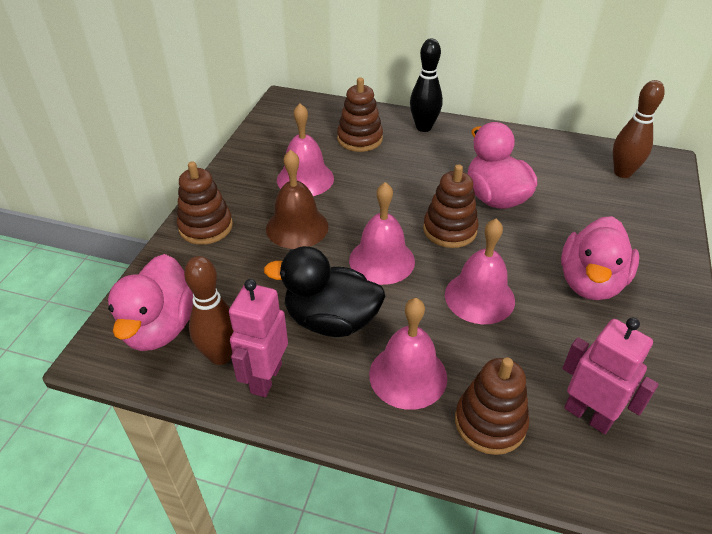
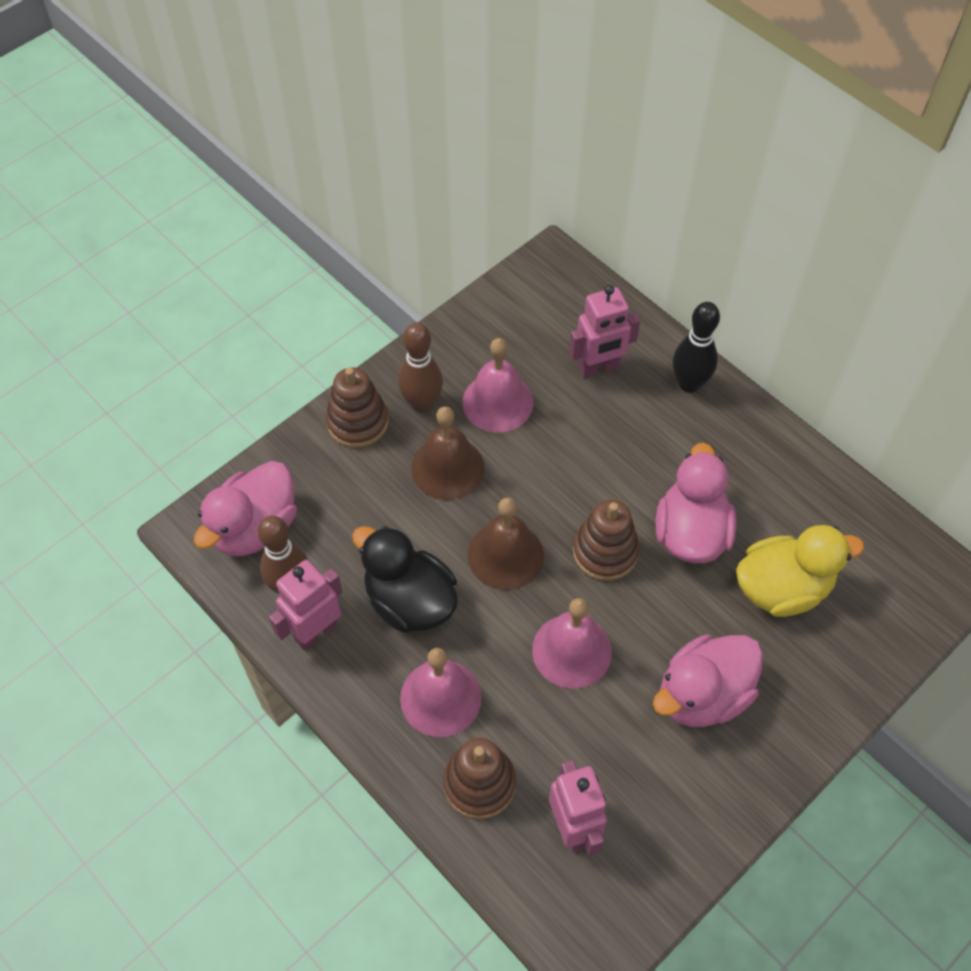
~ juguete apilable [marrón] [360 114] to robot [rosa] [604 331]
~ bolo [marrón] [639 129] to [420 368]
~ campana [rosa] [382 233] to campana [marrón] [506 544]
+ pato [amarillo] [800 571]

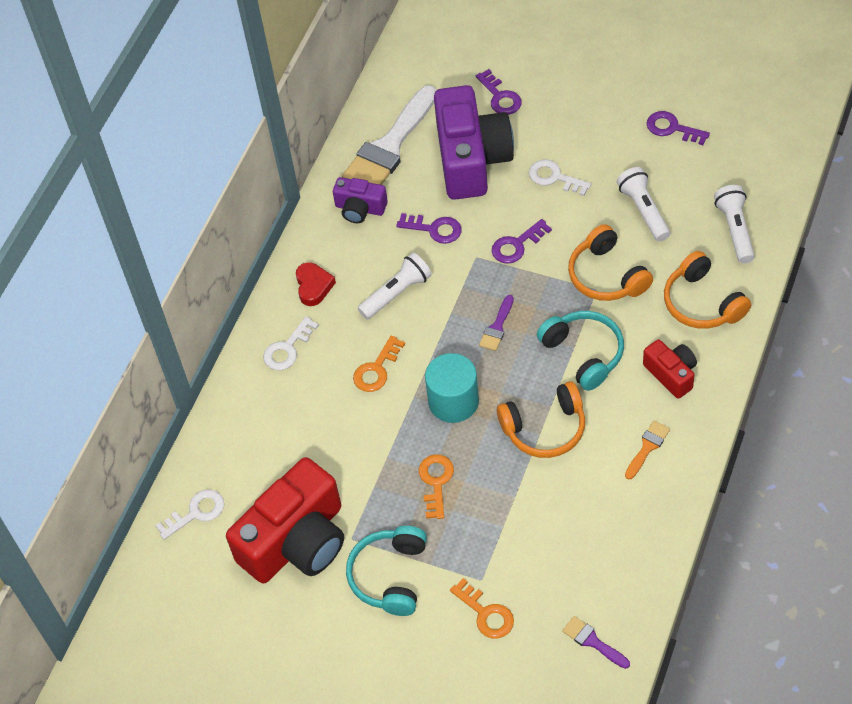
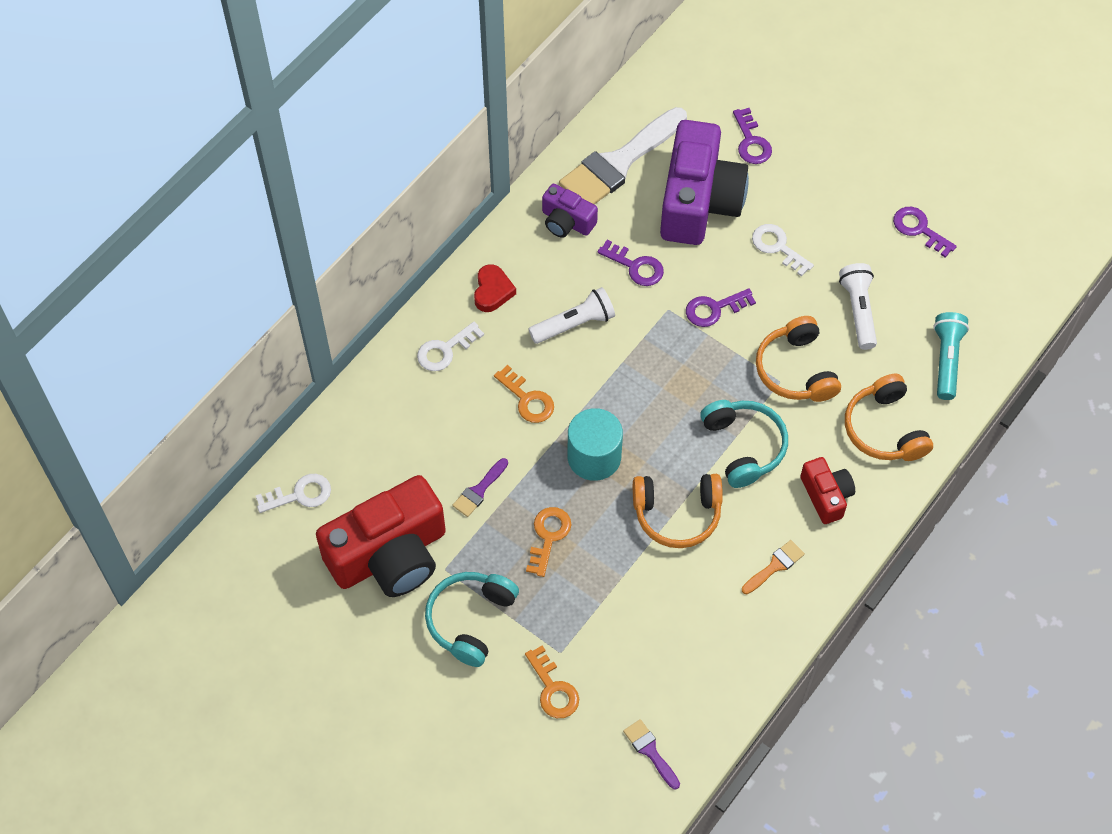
~ lámpara de mano [blanco] [734 224] to lámpara de mano [turquesa] [951 356]
~ pincel [morado] [496 323] to [480 487]
~ llave [naranja] [379 364] = [524 394] 90 degrees counterclockwise

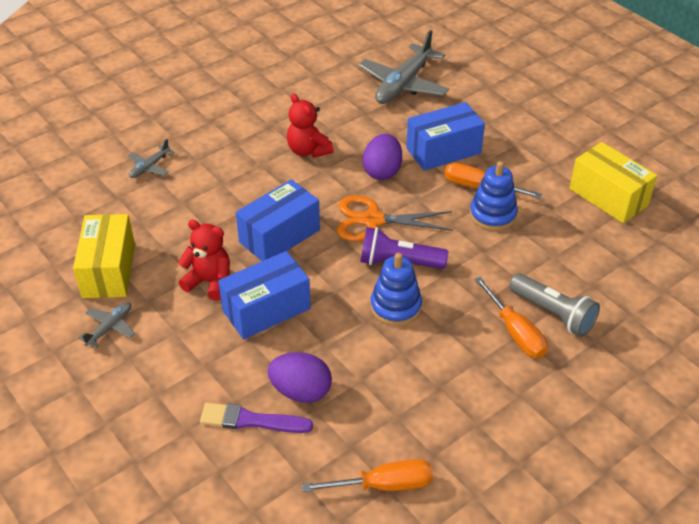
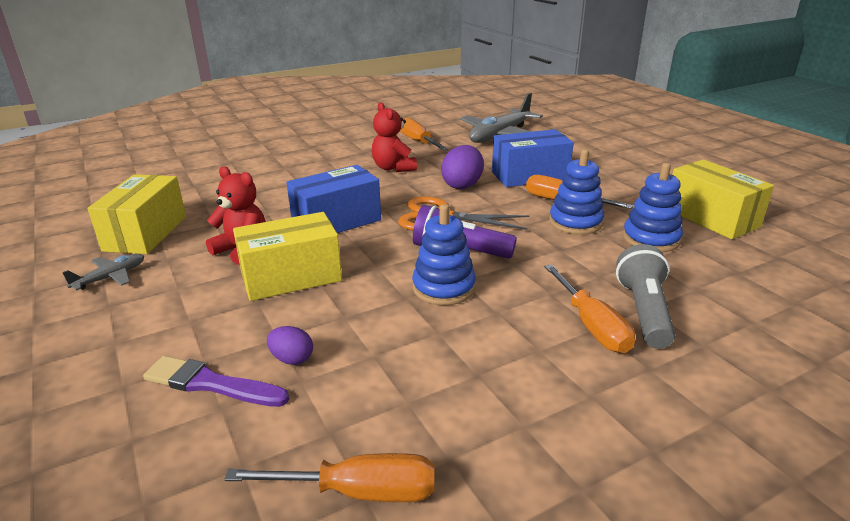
- avión [gris] [151 158]
~ caja [azul] [264 295] to caja [amarillo] [287 256]
~ lámpara de mano [gris] [554 305] = [645 296] 135 degrees counterclockwise
~ huevo [morado] [300 377] = [290 345] x0.57
+ destornillador [naranja] [424 134]
+ juguete apilable [azul] [653 207]

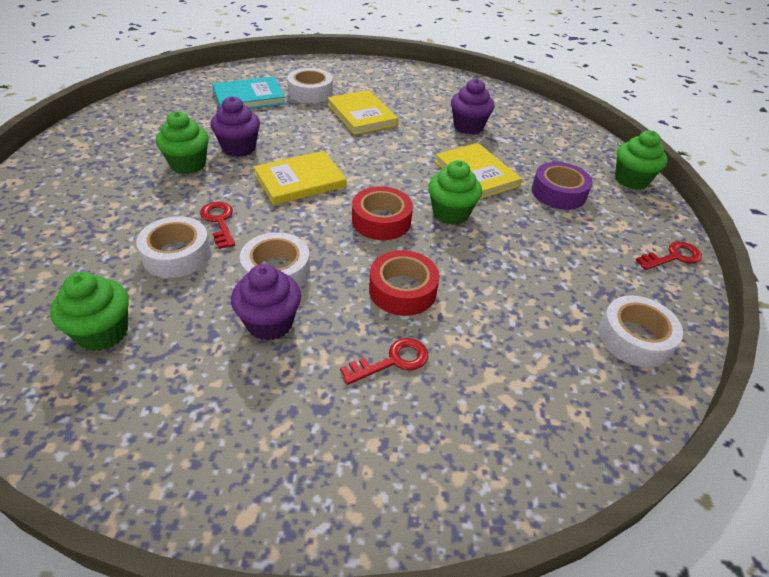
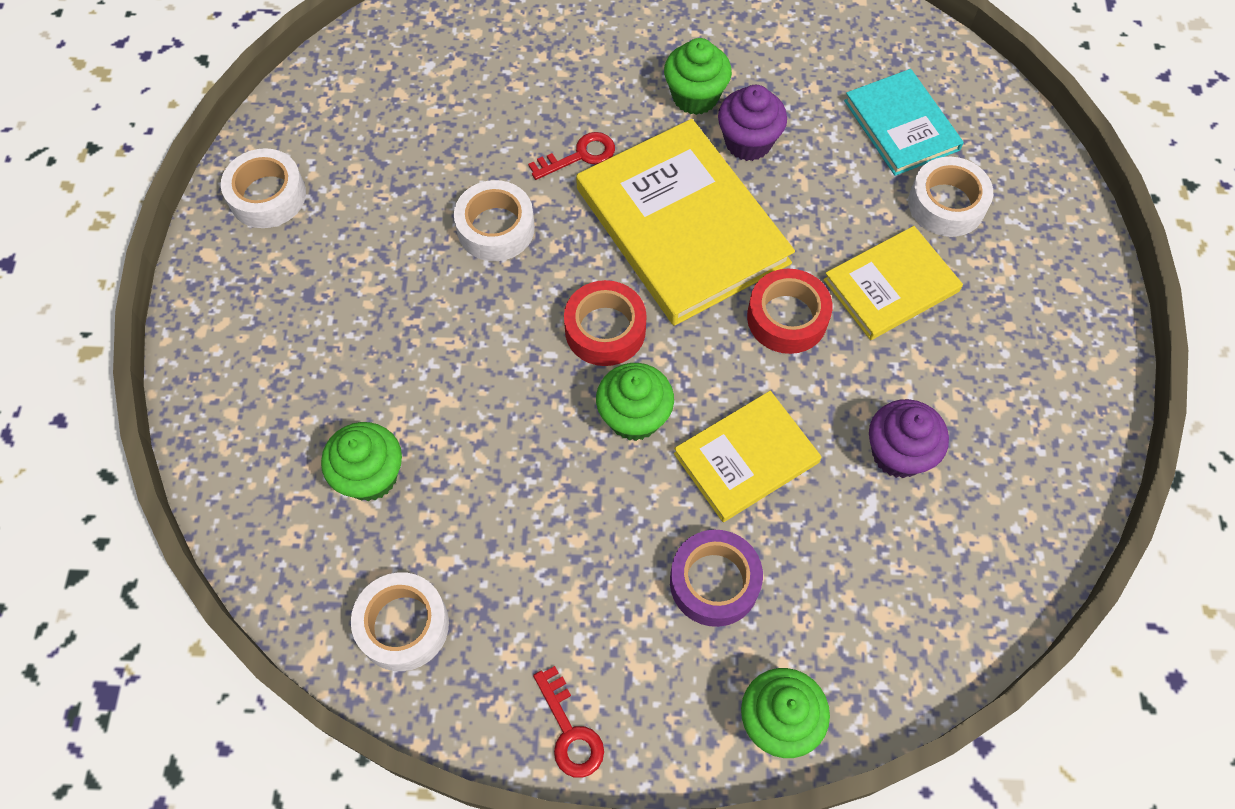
~ libro [amarillo] [300 178] = [685 222] x1.75
~ cinta adhesiva [blanco] [173 247] to [263 188]
~ cinta adhesiva [rojo] [404 283] to [789 311]
- magdalena [morado] [266 302]
~ magdalena [verde] [89 311] to [361 461]
- llave [rojo] [384 361]

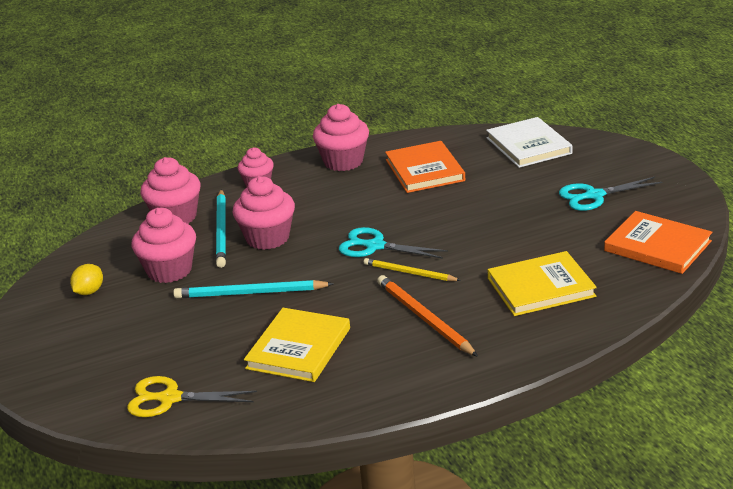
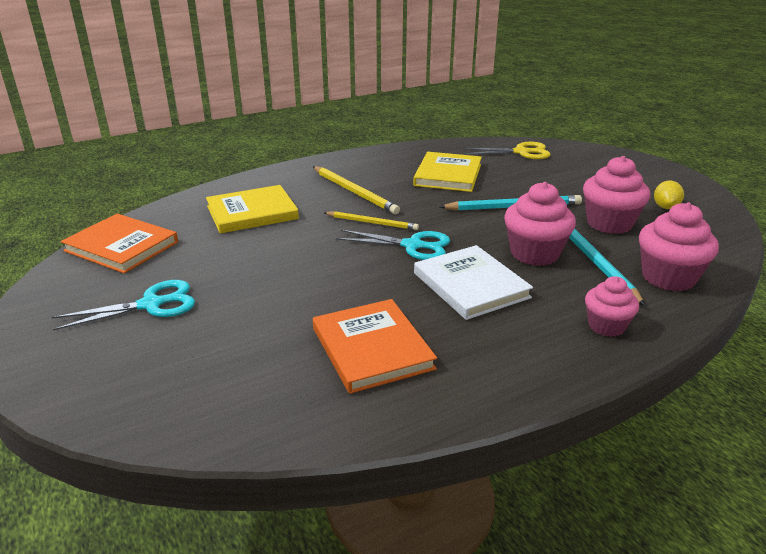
- magdalena [rosa] [341 137]
~ libro [blanco] [529 142] to [473 282]
~ lápiz [naranja] [427 316] to lápiz [amarillo] [356 190]

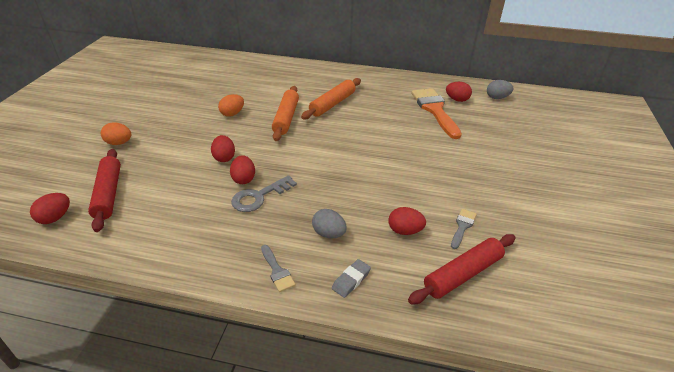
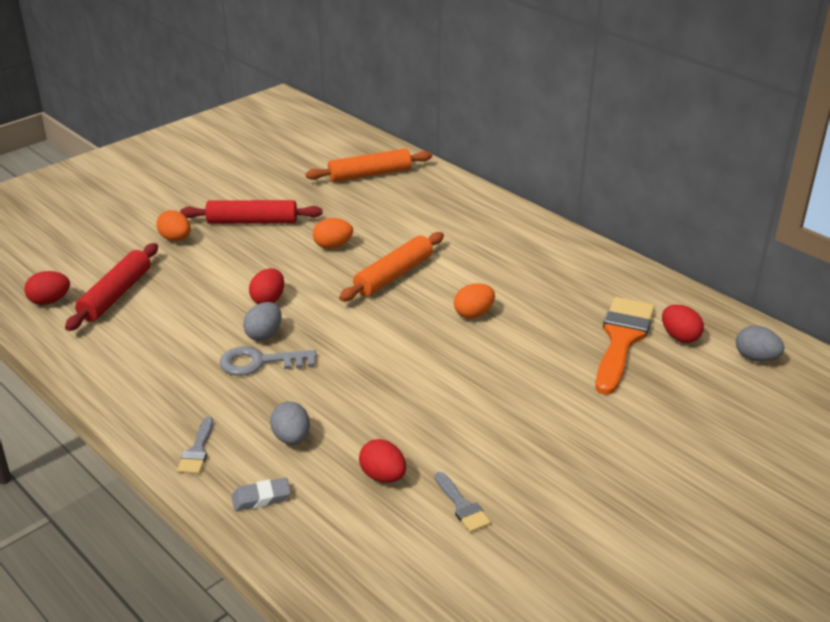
~ rodillo [naranja] [331 98] to [368 165]
~ huevo [rojo] [242 169] to huevo [gris] [262 321]
~ pincel [gris] [464 229] = [463 502] 90 degrees clockwise
~ rodillo [rojo] [462 269] to [251 212]
+ huevo [naranja] [474 301]

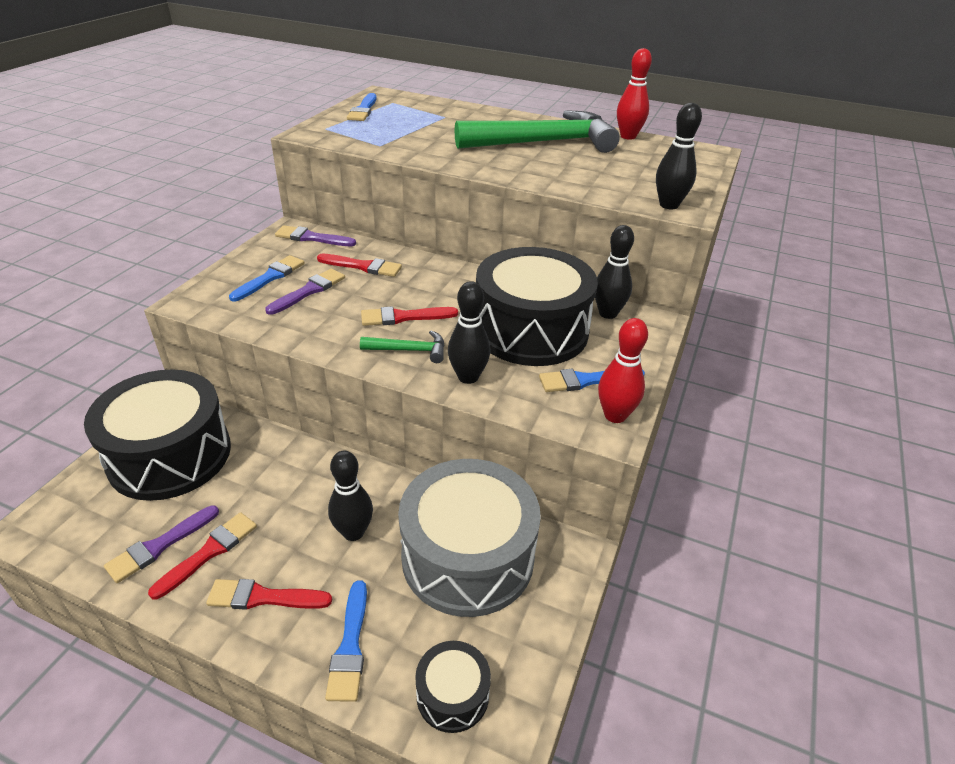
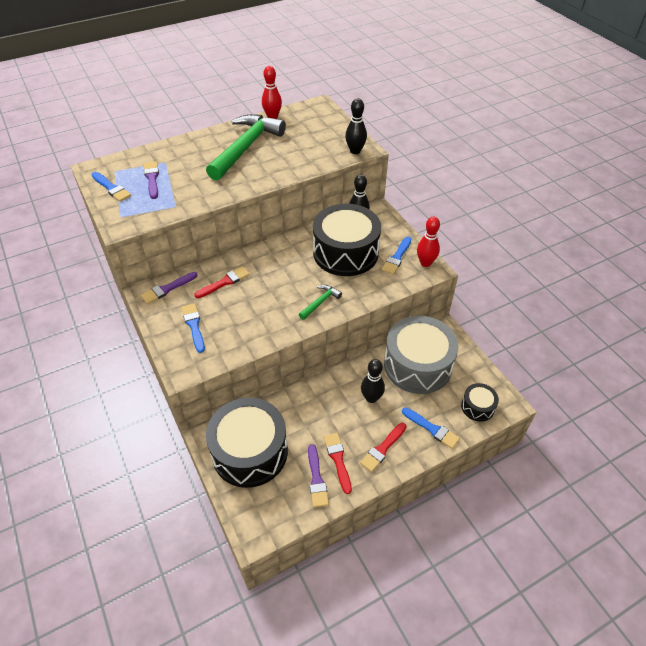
~ pincel [morado] [305 292] to [151 180]
- bolo [negro] [469 332]
- pincel [rojo] [409 316]

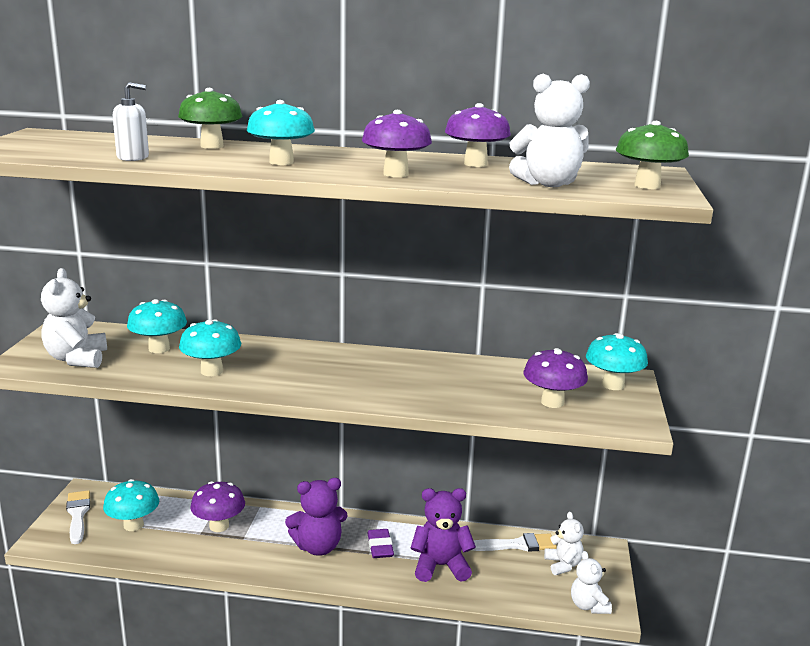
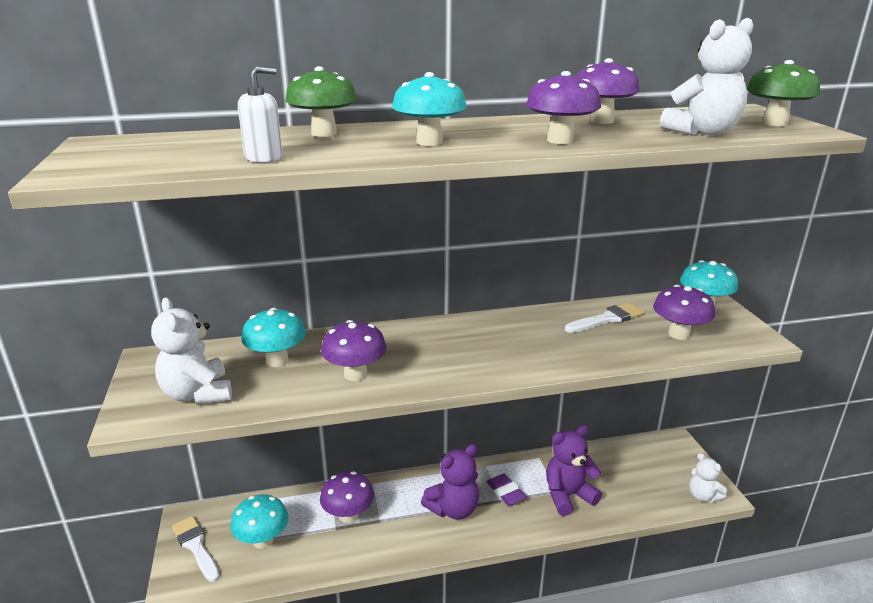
~ seta [turquesa] [210 347] to seta [morado] [354 350]
- osito [blanco] [564 543]
~ pincel [blanco] [514 542] to [604 318]

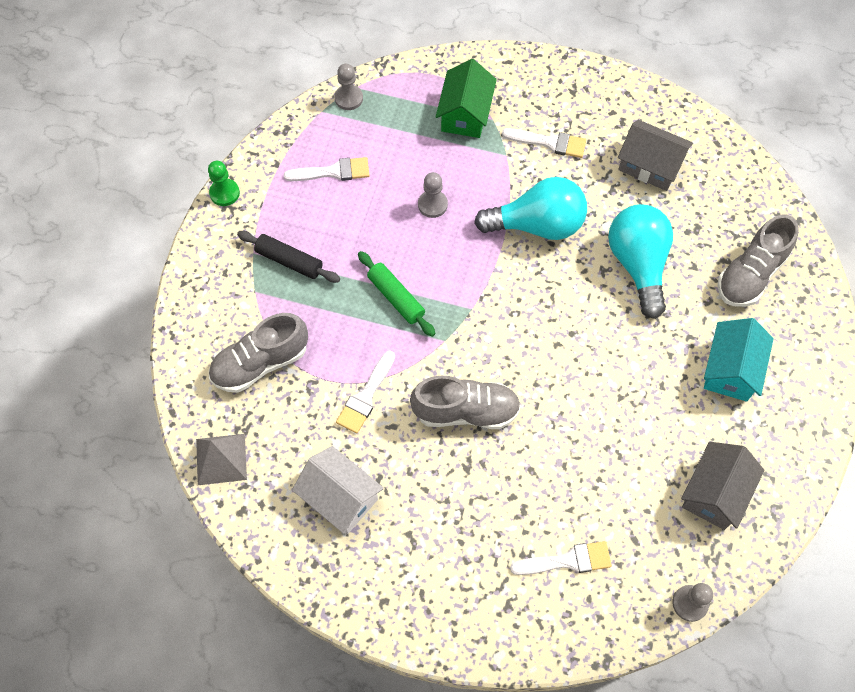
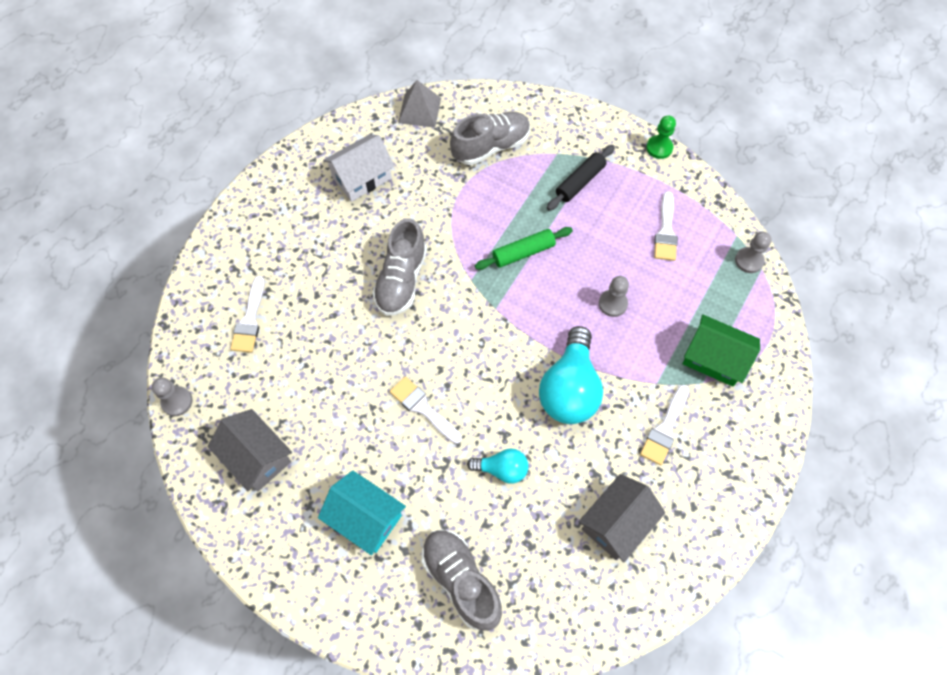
~ bombilla [turquesa] [640 261] = [498 466] x0.53
~ zapato [gris] [258 353] = [490 138] 75 degrees clockwise
~ pincel [blanco] [365 391] to [425 410]

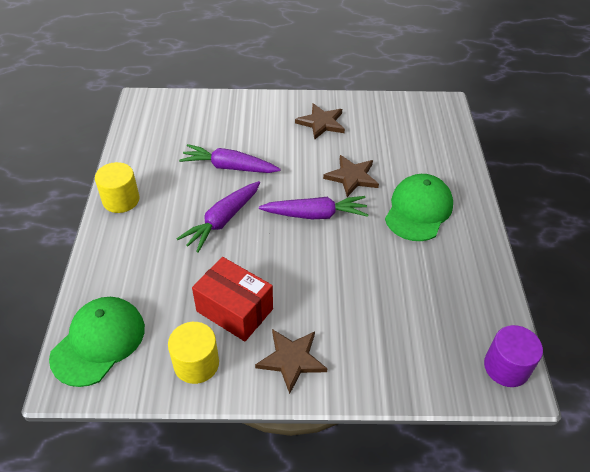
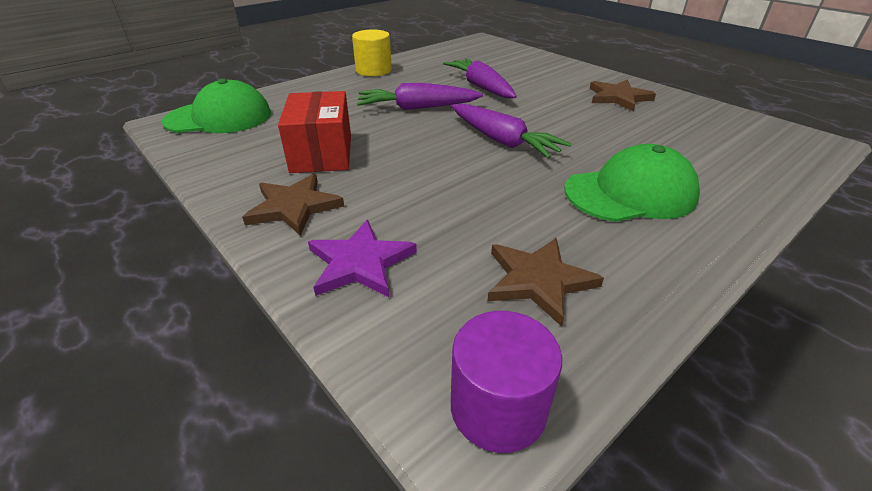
~ estrella [marrón] [351 176] to [545 282]
- cilindro [amarillo] [193 353]
+ estrella [morado] [362 258]

